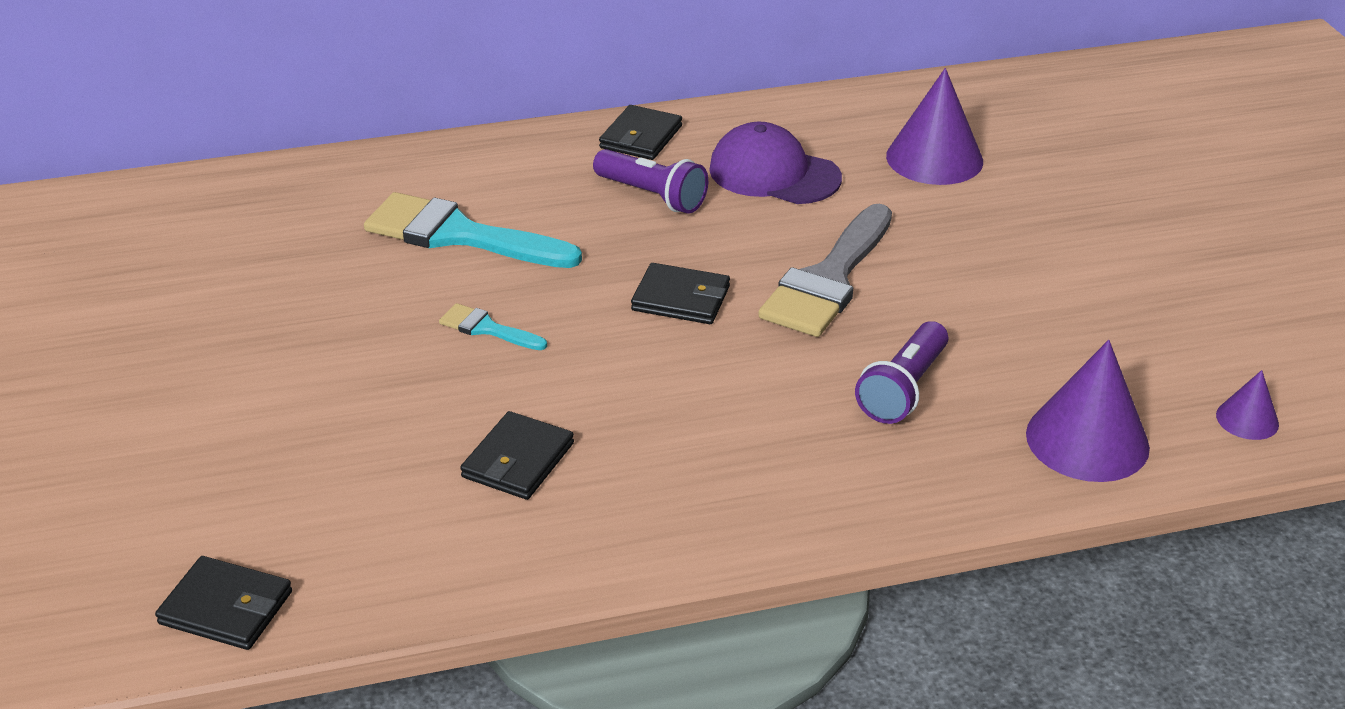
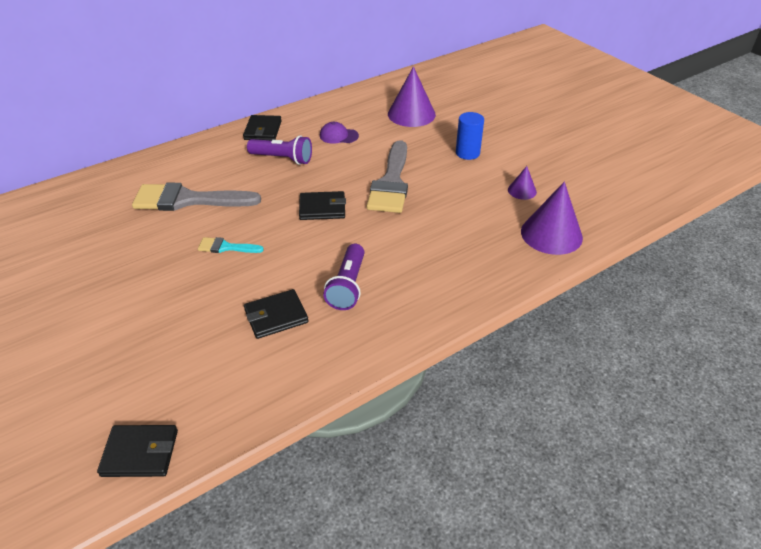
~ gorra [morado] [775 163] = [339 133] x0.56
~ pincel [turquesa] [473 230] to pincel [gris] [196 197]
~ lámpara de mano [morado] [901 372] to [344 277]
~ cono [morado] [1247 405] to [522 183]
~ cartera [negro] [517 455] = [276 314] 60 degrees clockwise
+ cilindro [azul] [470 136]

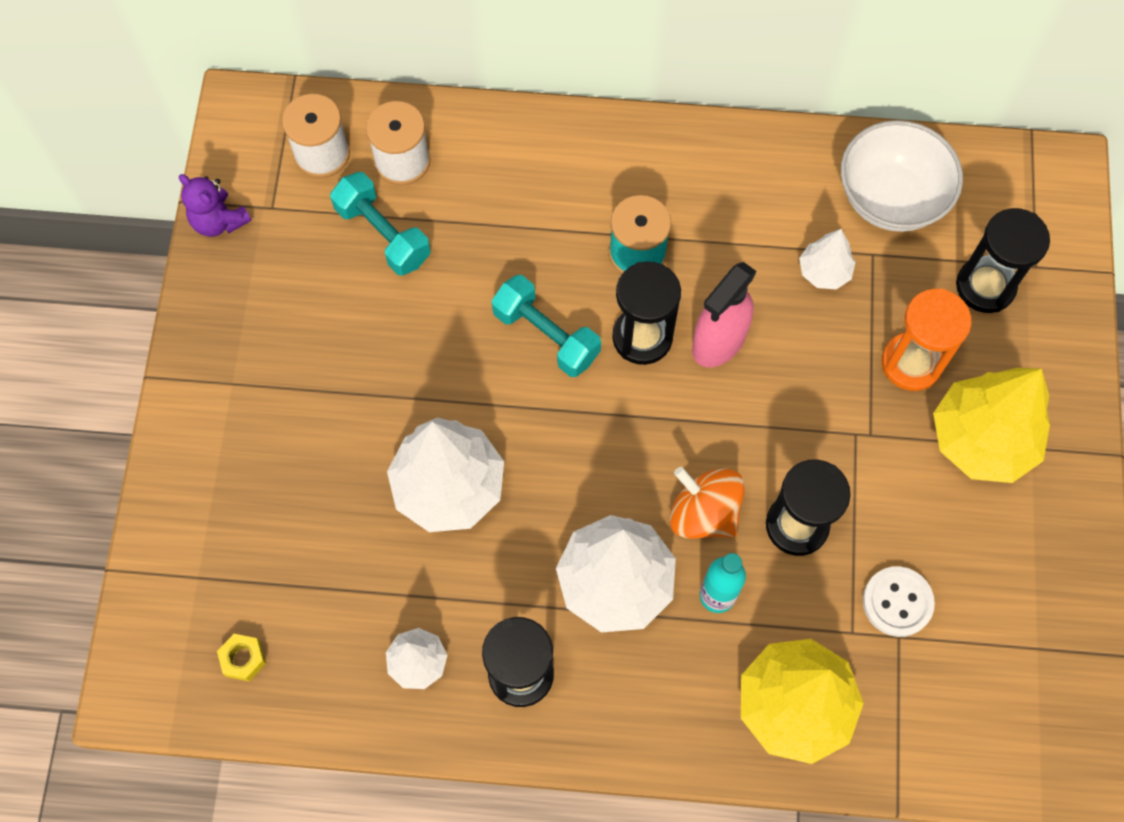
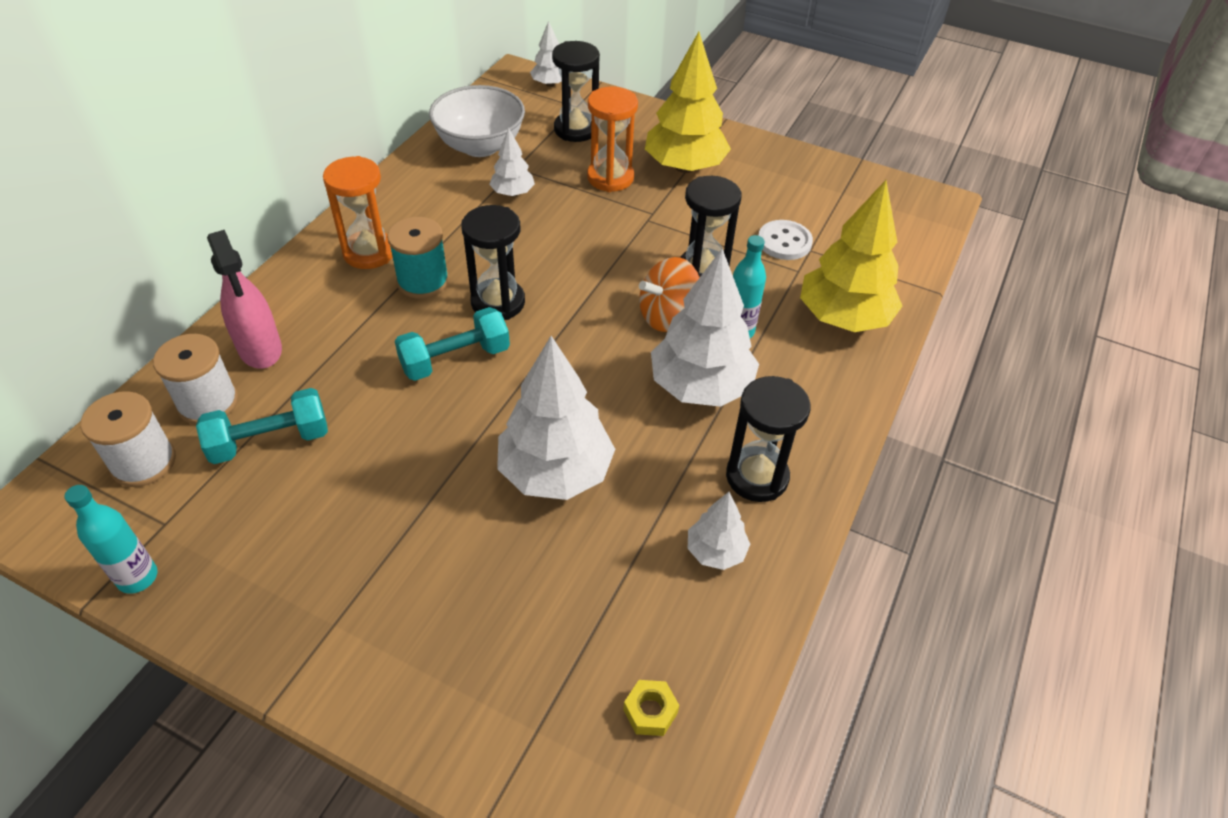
~ osito [morado] [215 205] to botella [turquesa] [110 539]
~ pulverizador [rosa] [724 315] to [244 299]
+ árbol [blanco] [546 54]
+ reloj de arena [naranja] [357 212]

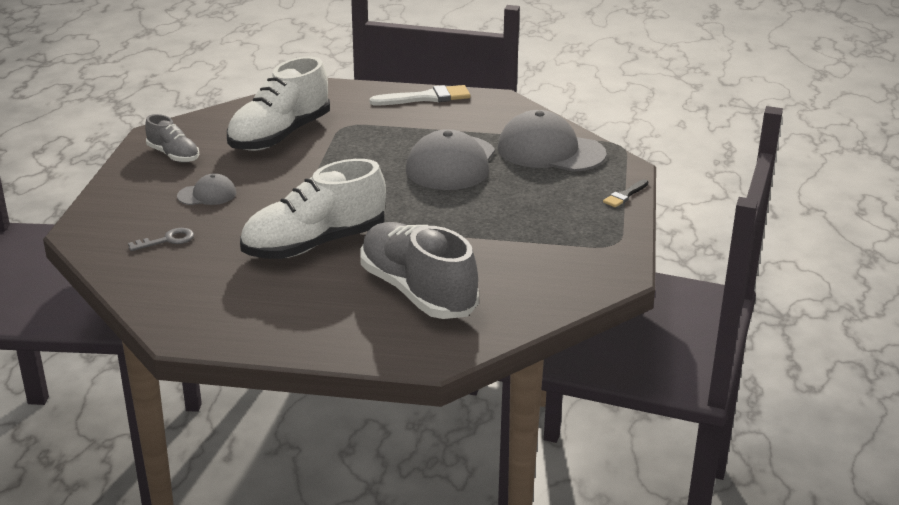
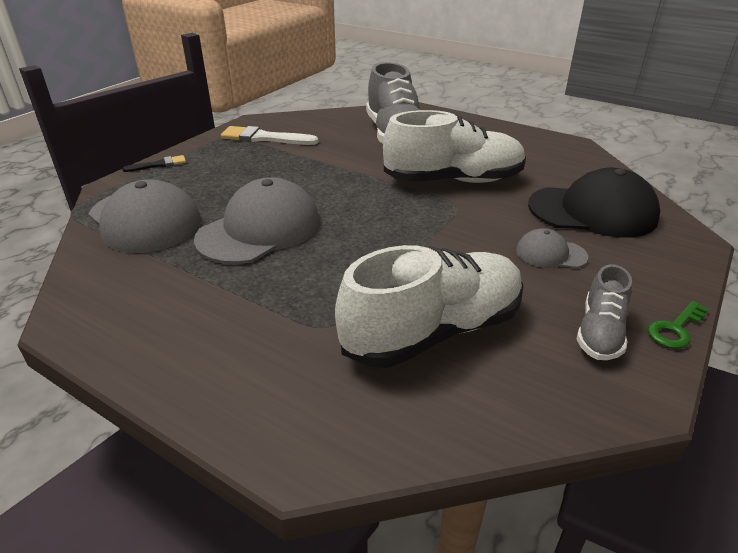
~ pincel [blanco] [420 95] to [270 135]
~ zapato [gris] [172 138] = [604 312] 135 degrees counterclockwise
~ llave [gris] [161 239] to gorra [negro] [594 203]
+ llave [verde] [678 325]

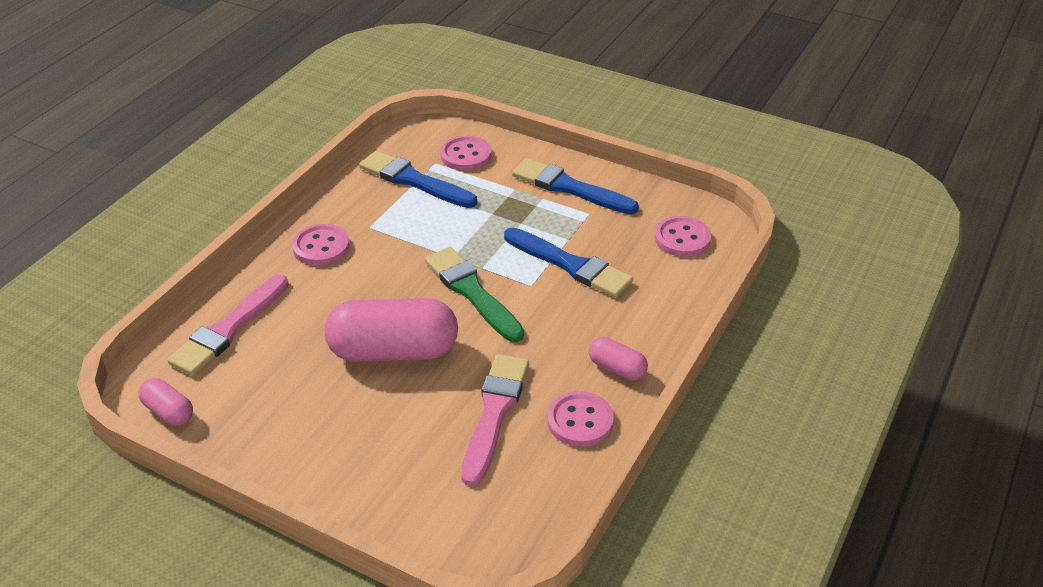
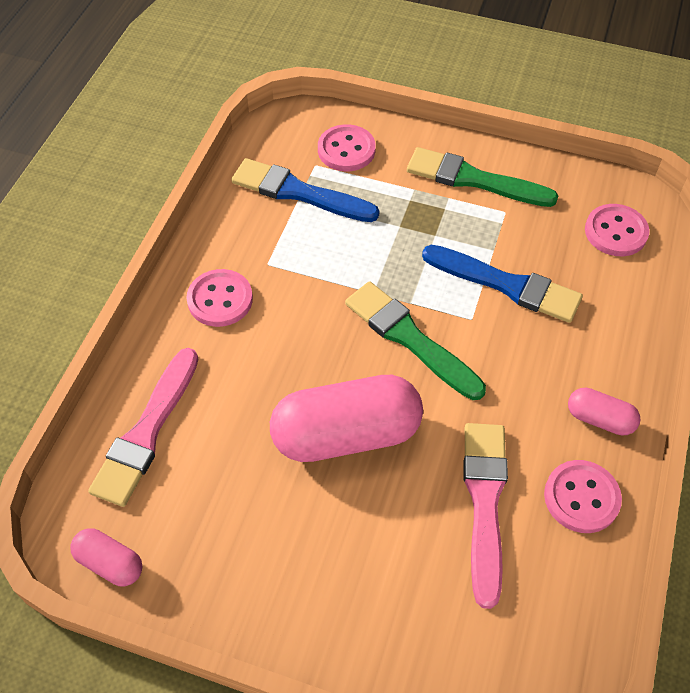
~ pincel [azul] [575 186] to pincel [verde] [482 177]

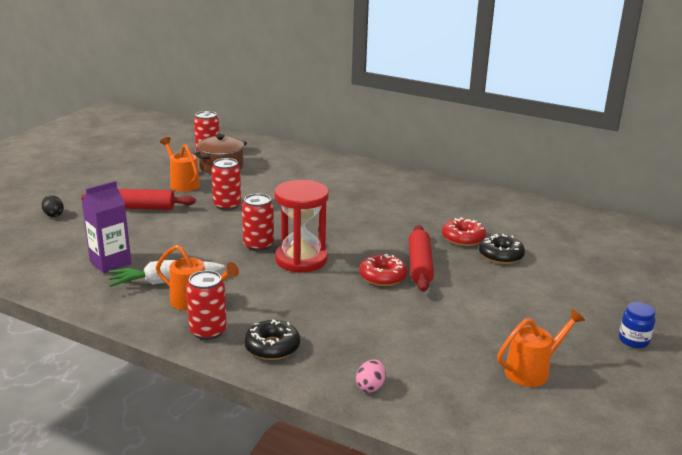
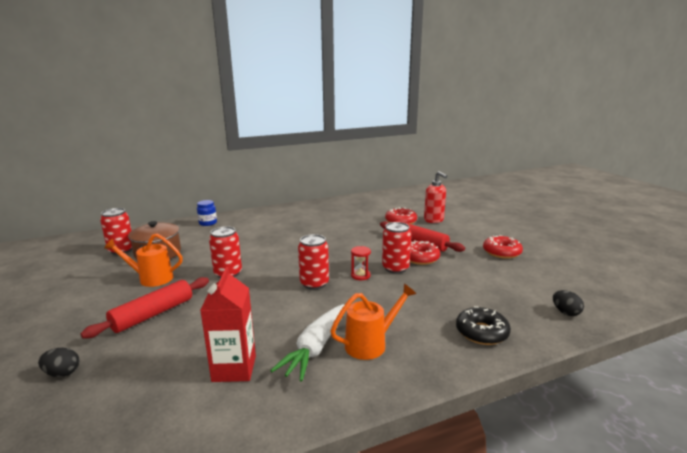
~ reloj de arena [rojo] [301 226] = [361 263] x0.42
~ cartón de leche [morado] [106 227] to cartón de leche [rojo] [228 324]
~ rosquilla [negro] [502 249] to dispensador de jabón [rojo] [435 197]
~ lata [rojo] [206 305] to [396 248]
~ tarro [azul] [637 325] to [207 213]
- regadera [naranja] [541 348]
~ huevo [rosa] [371 376] to huevo [negro] [568 303]
+ rosquilla [rojo] [503 247]

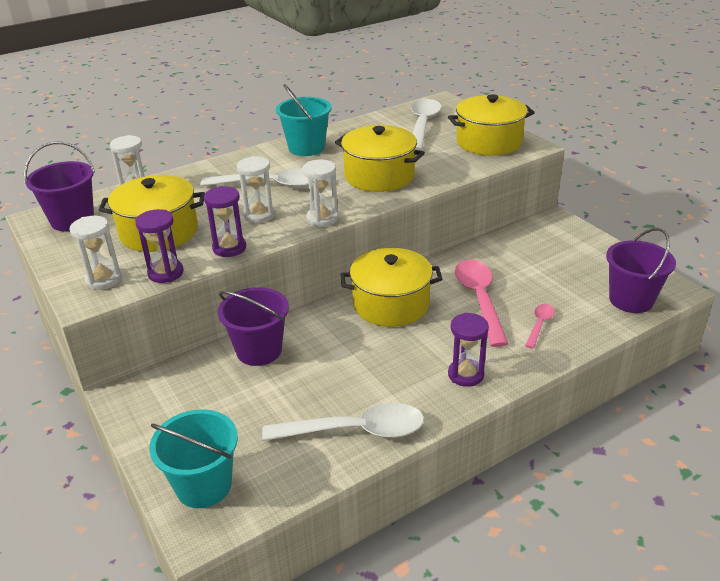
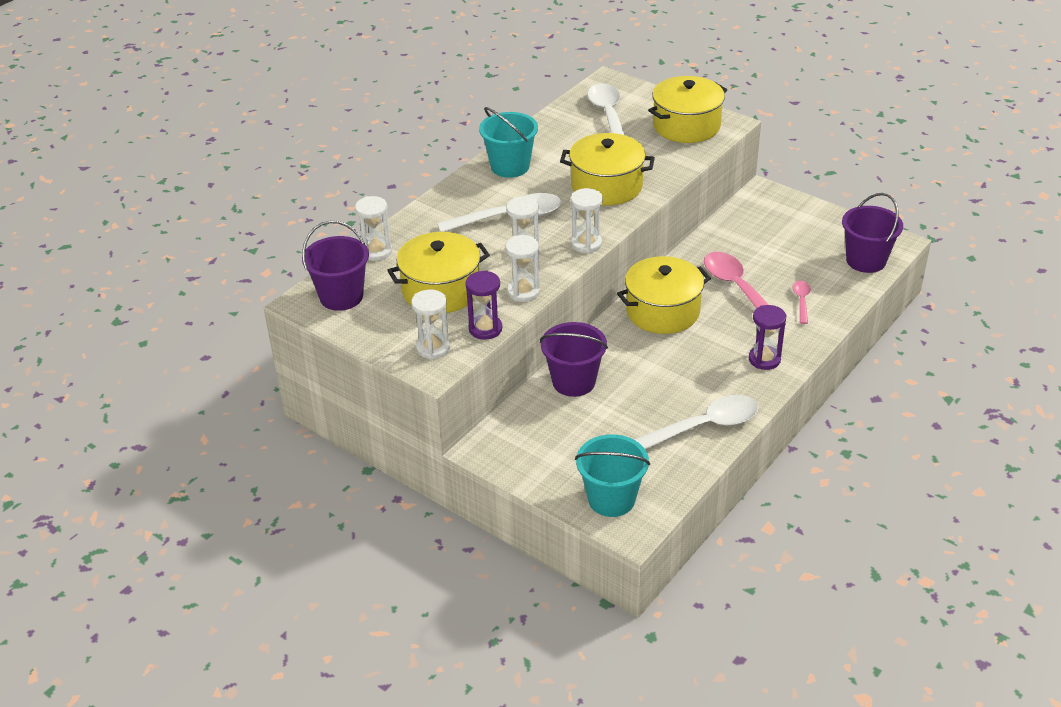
~ reloj de arena [morado] [225 221] to reloj de arena [blanco] [522 268]

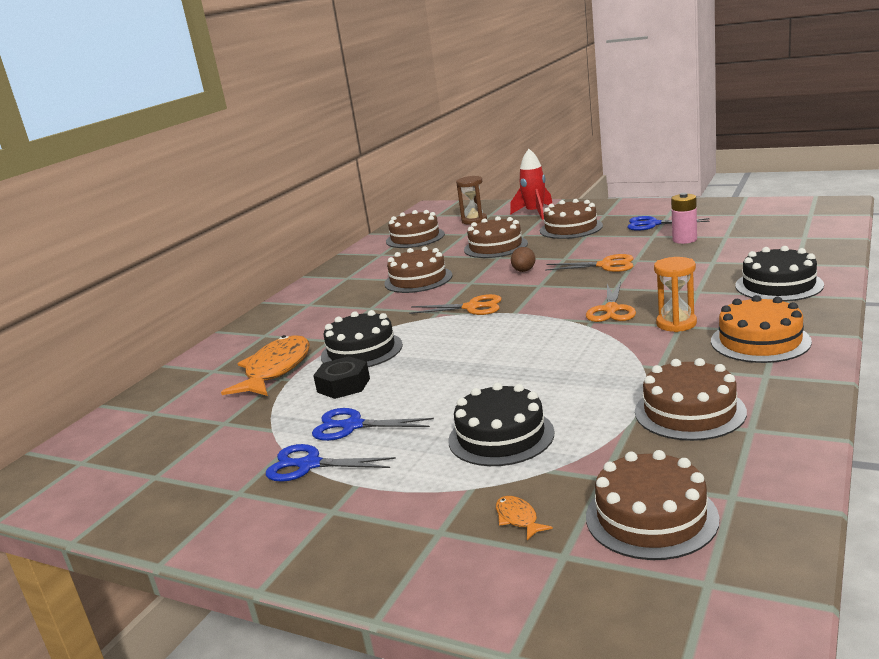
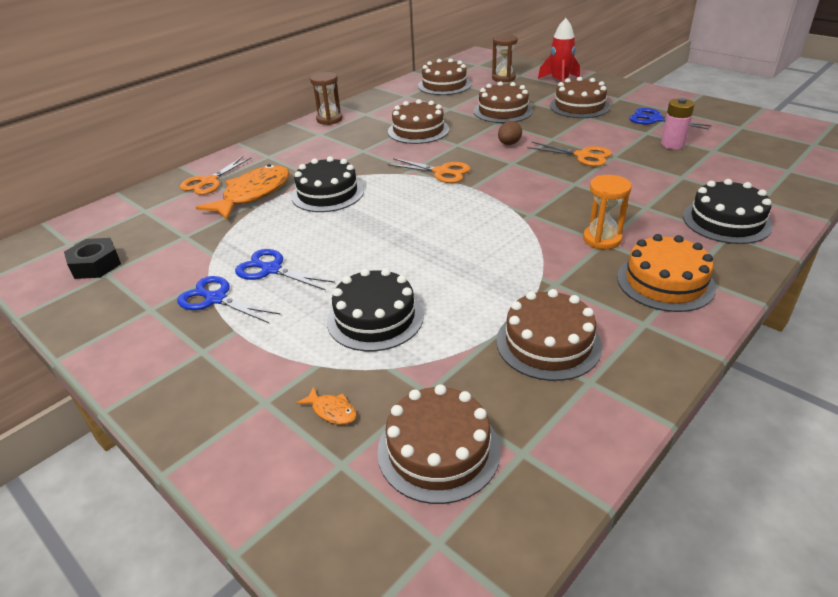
~ tijeras [naranja] [611 302] to [216 175]
~ tuerca [negro] [341 377] to [92 258]
~ pez [naranja] [524 518] = [326 405] 135 degrees clockwise
+ reloj de arena [marrón] [326 98]

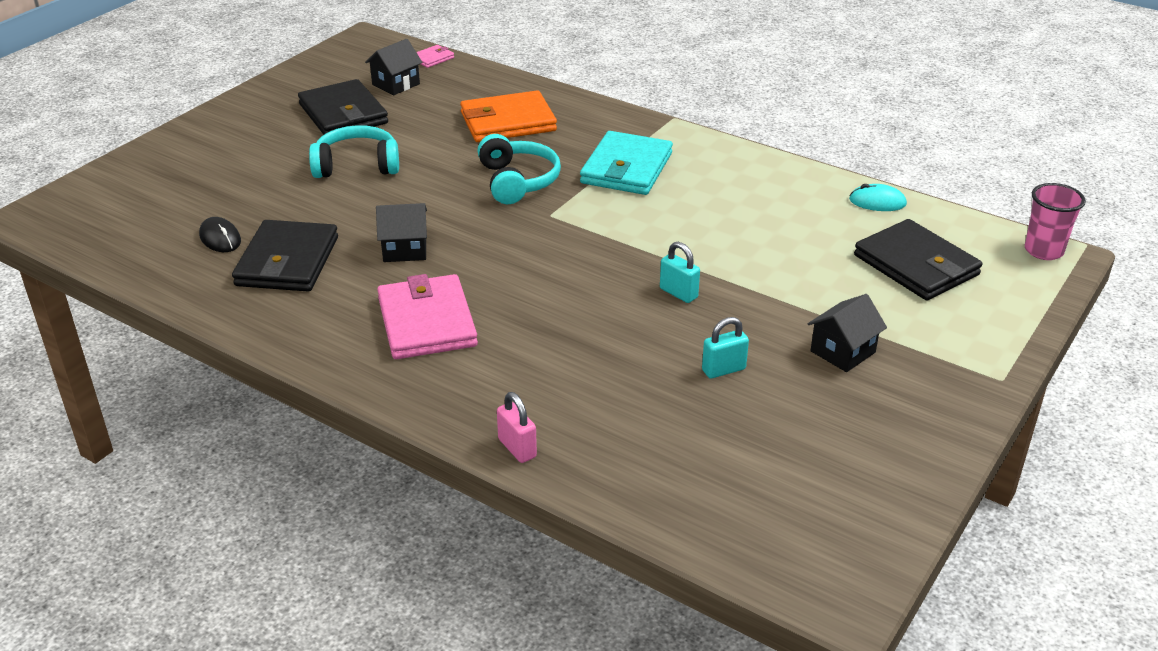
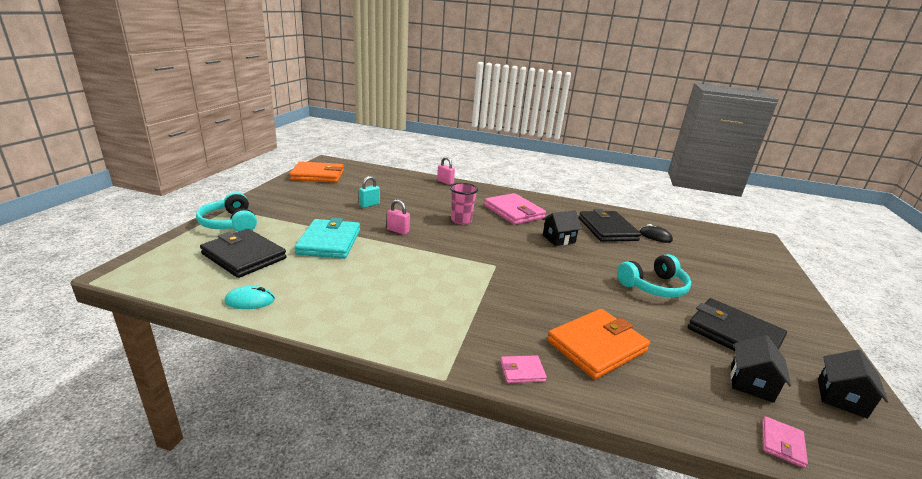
~ cartera [turquesa] [626 163] to [327 238]
~ auriculares [turquesa] [519 169] to [226 212]
~ vaso [rosa] [1055 221] to [464 204]
~ candado [turquesa] [680 272] to candado [rosa] [398 217]
~ casa [negro] [847 333] to [853 384]
+ cartera [naranja] [316 172]
+ cartera [rosa] [523 369]

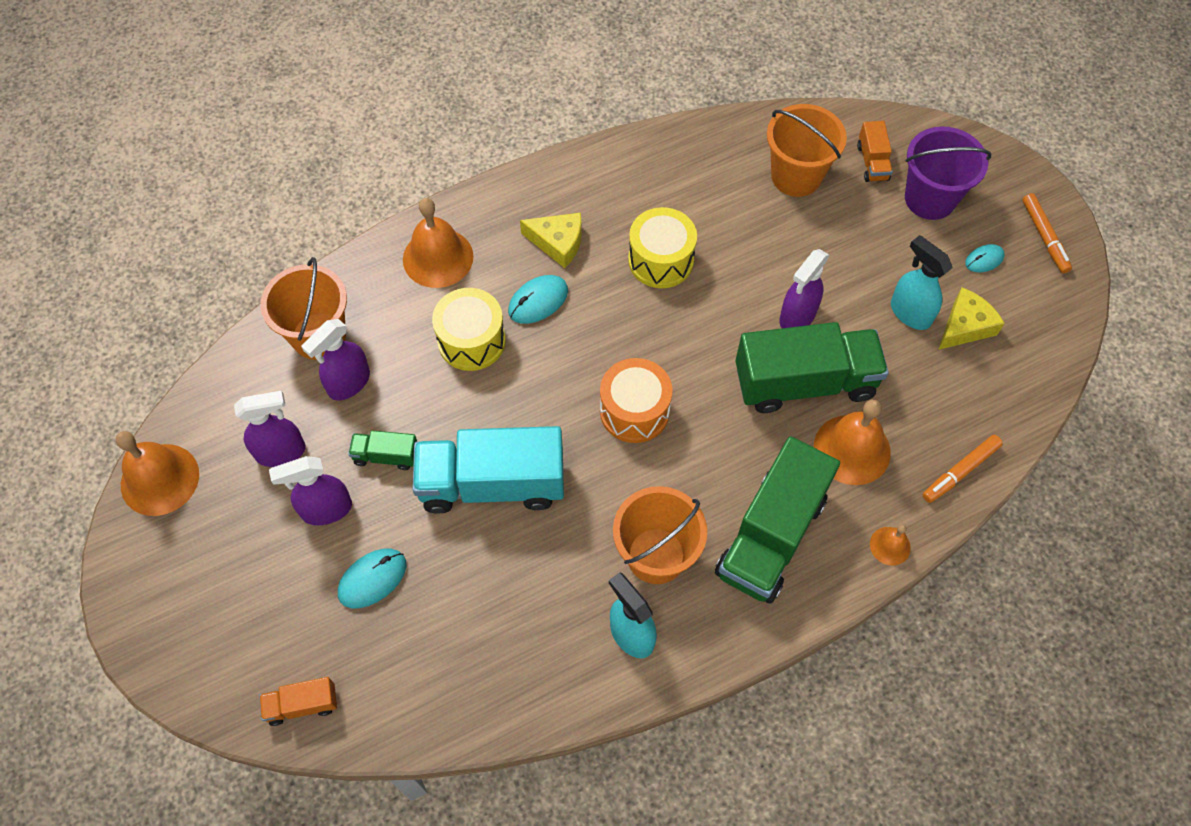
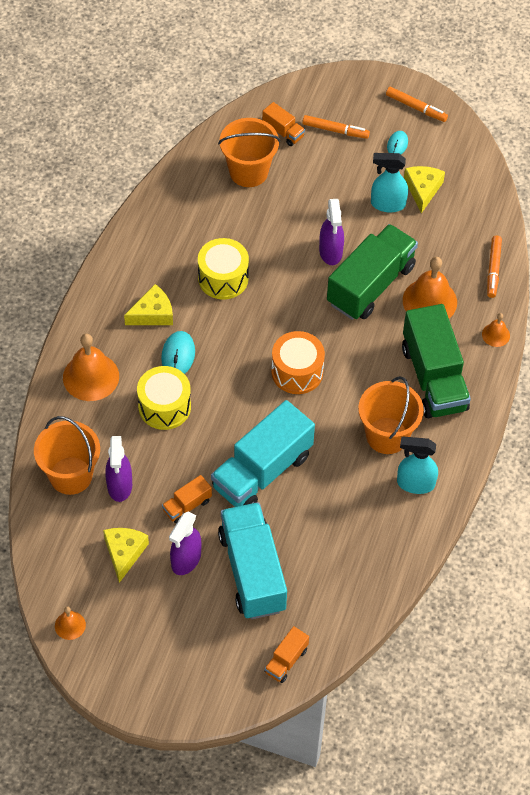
~ balde [morado] [948 173] to rotulador [naranja] [336 127]
~ pulverizador [morado] [270 429] to queso [amarillo] [126 555]
~ camión [verde] [382 450] to camión [naranja] [187 499]
~ campana [naranja] [157 473] = [70 623] x0.51
~ ratón [turquesa] [372 578] to camión [turquesa] [252 560]

